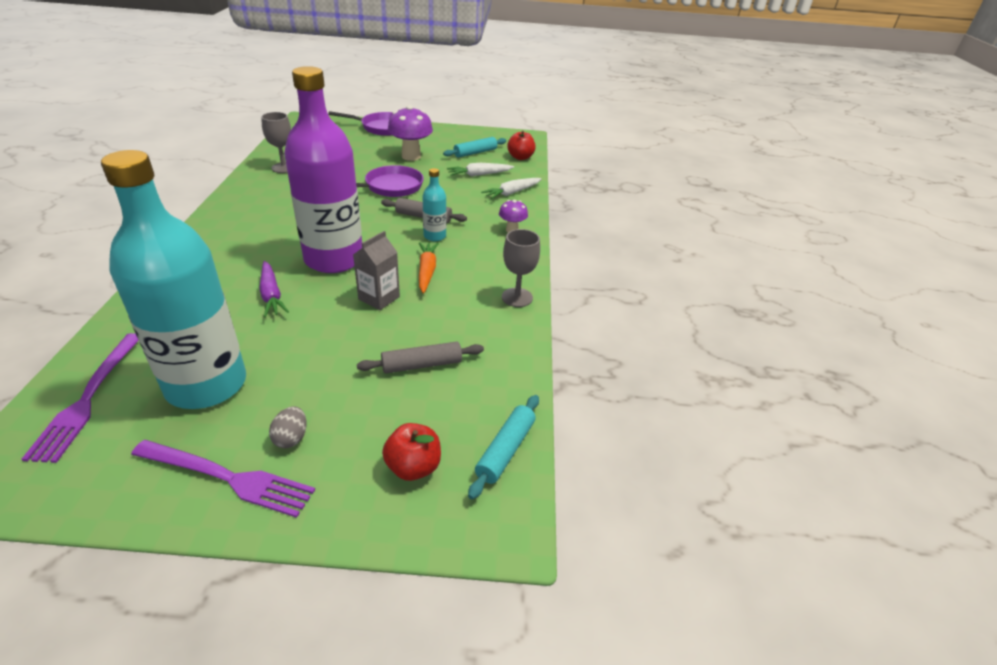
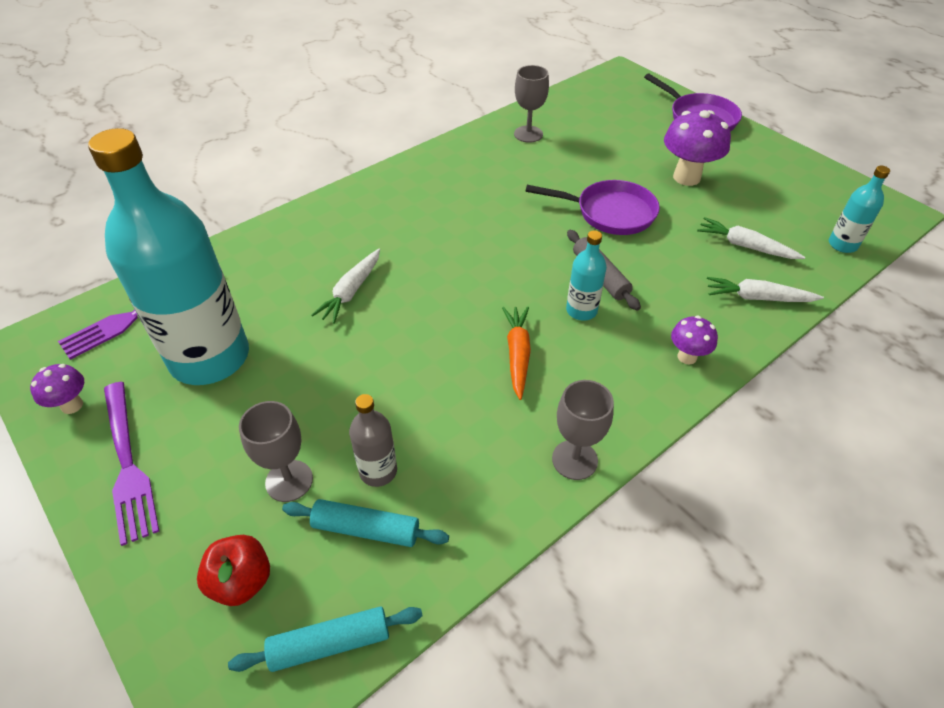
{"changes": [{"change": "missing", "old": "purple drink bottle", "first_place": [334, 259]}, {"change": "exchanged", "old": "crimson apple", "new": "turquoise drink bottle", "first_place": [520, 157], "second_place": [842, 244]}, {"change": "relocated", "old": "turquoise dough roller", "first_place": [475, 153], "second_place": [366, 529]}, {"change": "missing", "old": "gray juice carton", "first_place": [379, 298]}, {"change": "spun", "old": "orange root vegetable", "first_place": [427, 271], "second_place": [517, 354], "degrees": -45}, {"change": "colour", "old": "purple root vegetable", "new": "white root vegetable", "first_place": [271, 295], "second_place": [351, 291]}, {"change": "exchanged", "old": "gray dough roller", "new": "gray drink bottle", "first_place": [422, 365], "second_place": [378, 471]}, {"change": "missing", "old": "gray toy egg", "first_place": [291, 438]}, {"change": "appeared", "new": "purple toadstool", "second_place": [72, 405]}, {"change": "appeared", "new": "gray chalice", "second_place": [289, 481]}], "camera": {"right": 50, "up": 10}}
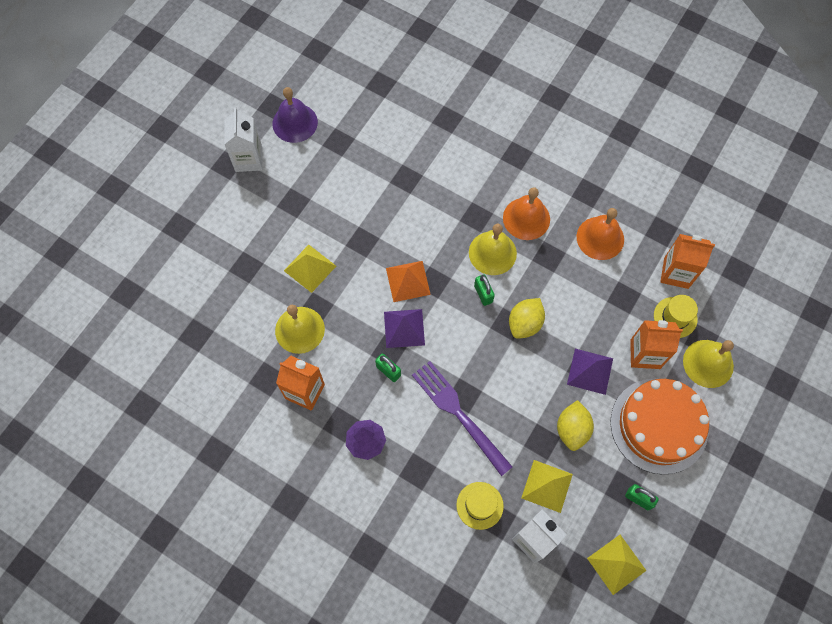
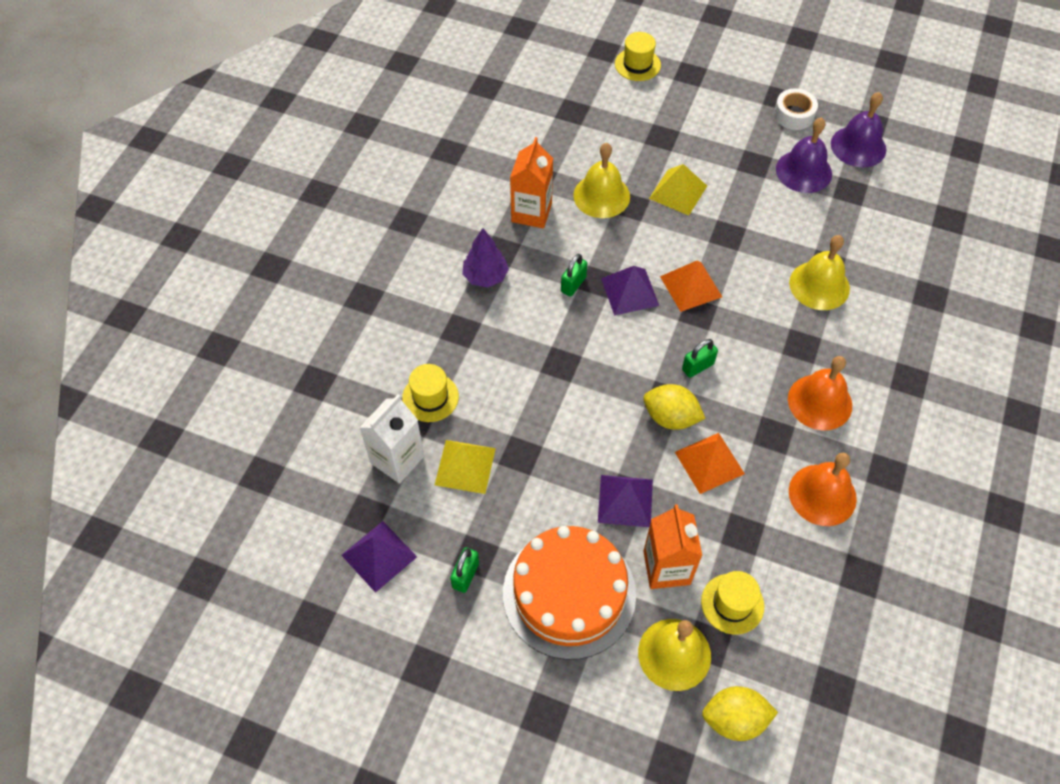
{"changes": [{"change": "exchanged", "old": "white juice carton", "new": "white tape", "first_place": [249, 159], "second_place": [794, 115]}, {"change": "relocated", "old": "golden bell", "first_place": [492, 253], "second_place": [819, 285]}, {"change": "missing", "old": "orange juice carton", "first_place": [676, 273]}, {"change": "missing", "old": "purple fork", "first_place": [459, 414]}, {"change": "relocated", "old": "golden toy lemon", "first_place": [572, 429], "second_place": [734, 719]}, {"change": "colour", "old": "golden pyramid shape", "new": "purple pyramid shape", "first_place": [616, 564], "second_place": [379, 555]}, {"change": "appeared", "new": "golden hat", "second_place": [637, 64]}, {"change": "appeared", "new": "purple bell", "second_place": [803, 171]}, {"change": "appeared", "new": "orange pyramid shape", "second_place": [709, 463]}], "camera": {"right": 80, "up": -10}}
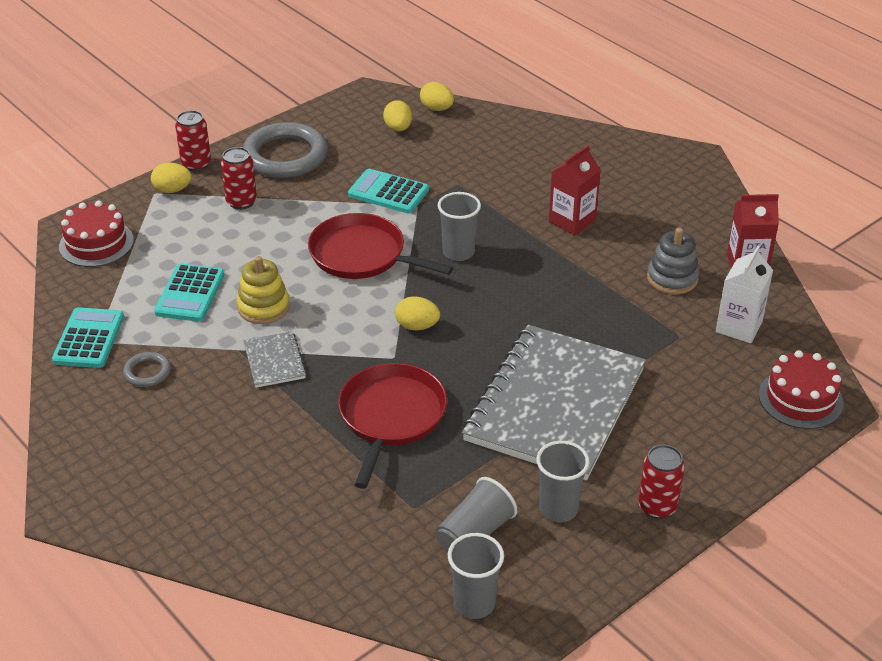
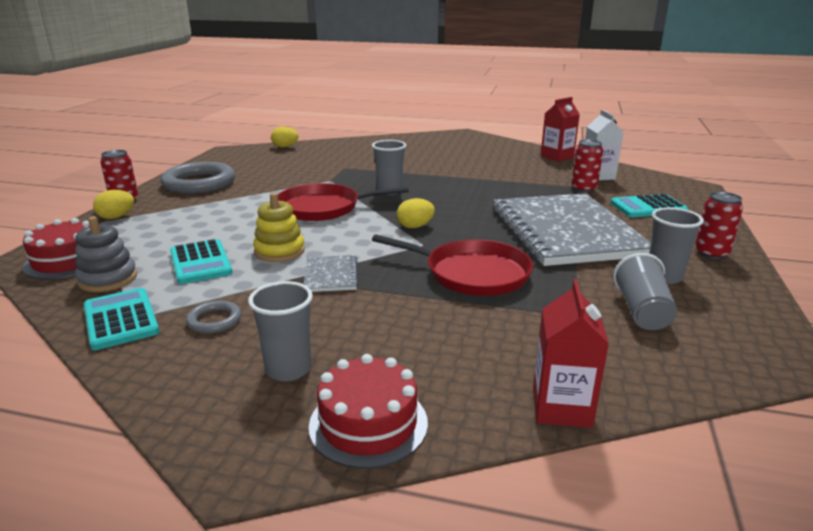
{"changes": [{"change": "missing", "old": "golden toy egg", "first_place": [398, 128]}, {"change": "relocated", "old": "crimson juice carton", "first_place": [572, 221], "second_place": [561, 407]}, {"change": "relocated", "old": "crimson soda can", "first_place": [241, 202], "second_place": [583, 189]}, {"change": "relocated", "old": "turquoise calculator", "first_place": [388, 192], "second_place": [648, 207]}, {"change": "relocated", "old": "gray stacking toy", "first_place": [672, 278], "second_place": [108, 279]}, {"change": "spun", "old": "gray notepad", "first_place": [274, 361], "second_place": [331, 275], "degrees": 45}, {"change": "relocated", "old": "crimson gateau", "first_place": [800, 399], "second_place": [368, 423]}, {"change": "spun", "old": "crimson frying pan", "first_place": [391, 417], "second_place": [472, 273], "degrees": 135}, {"change": "relocated", "old": "gray cup", "first_place": [474, 603], "second_place": [288, 369]}], "camera": {"right": -35, "up": -15}}
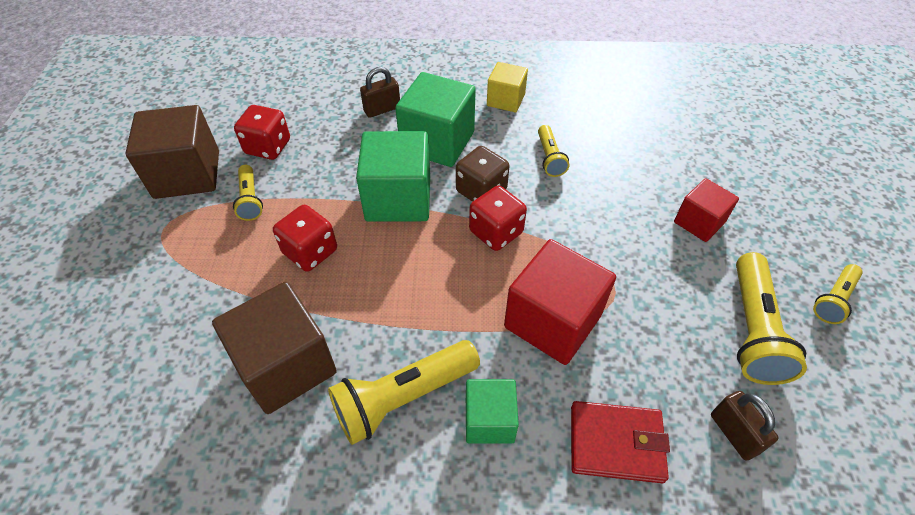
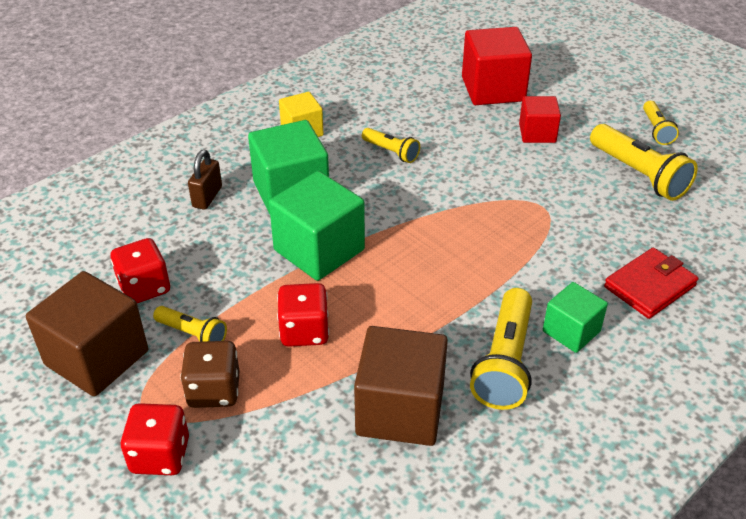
{"changes": [{"change": "relocated", "old": "brown die", "first_place": [481, 191], "second_place": [214, 390]}, {"change": "relocated", "old": "crimson die", "first_place": [496, 232], "second_place": [160, 455]}, {"change": "relocated", "old": "crimson cube", "first_place": [552, 321], "second_place": [493, 89]}, {"change": "missing", "old": "brown padlock", "first_place": [734, 433]}], "camera": {"right": -45, "up": -10}}
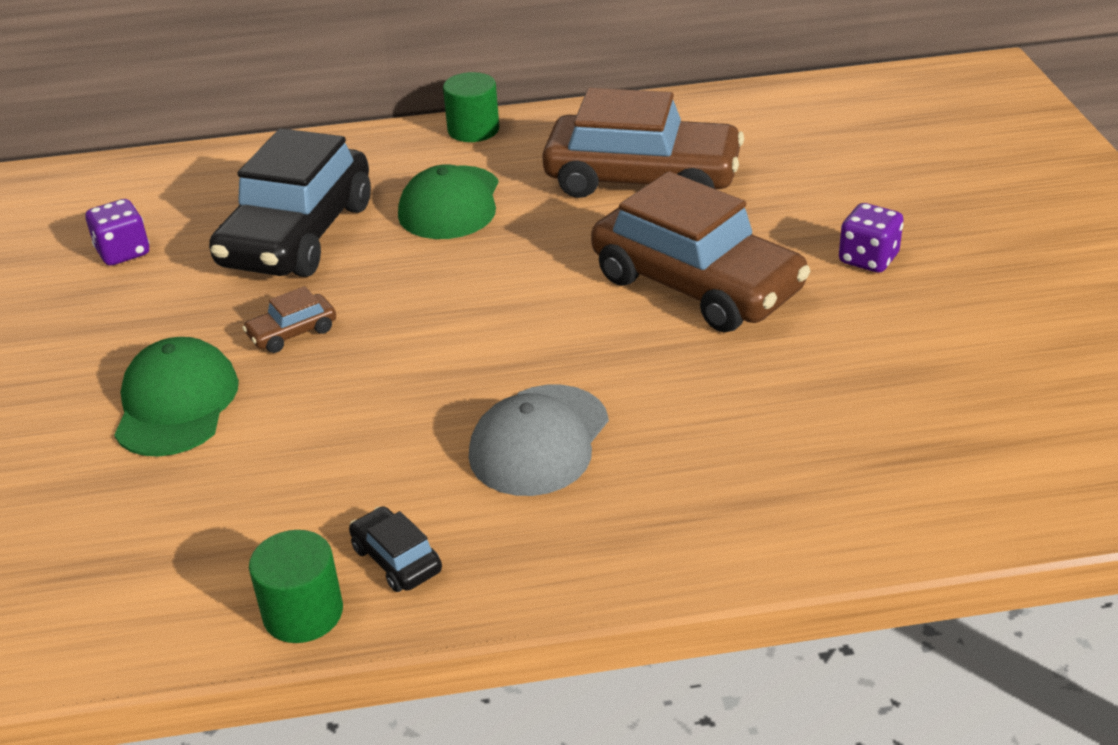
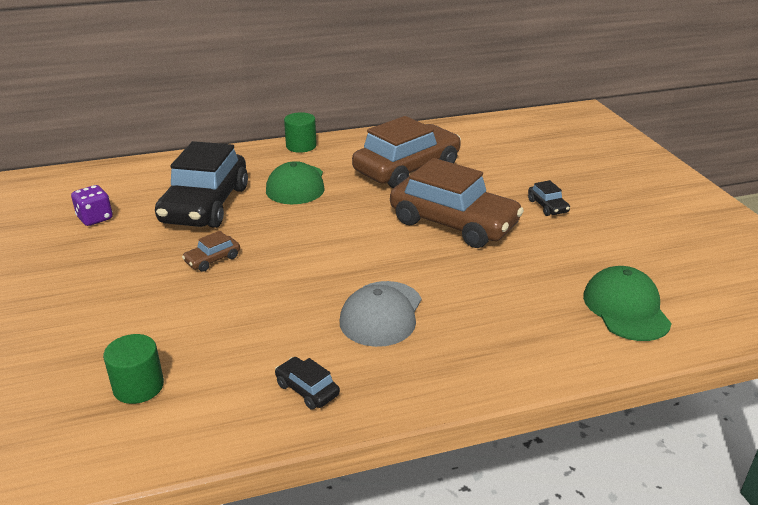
{"changes": [{"change": "spun", "old": "brown car", "first_place": [642, 179], "second_place": [407, 169], "degrees": -45}, {"change": "exchanged", "old": "purple die", "new": "ebony car", "first_place": [868, 259], "second_place": [547, 206]}, {"change": "relocated", "old": "emerald cap", "first_place": [176, 404], "second_place": [626, 308]}, {"change": "relocated", "old": "emerald cylinder", "first_place": [303, 613], "second_place": [138, 386]}], "camera": {"right": -10, "up": -5}}
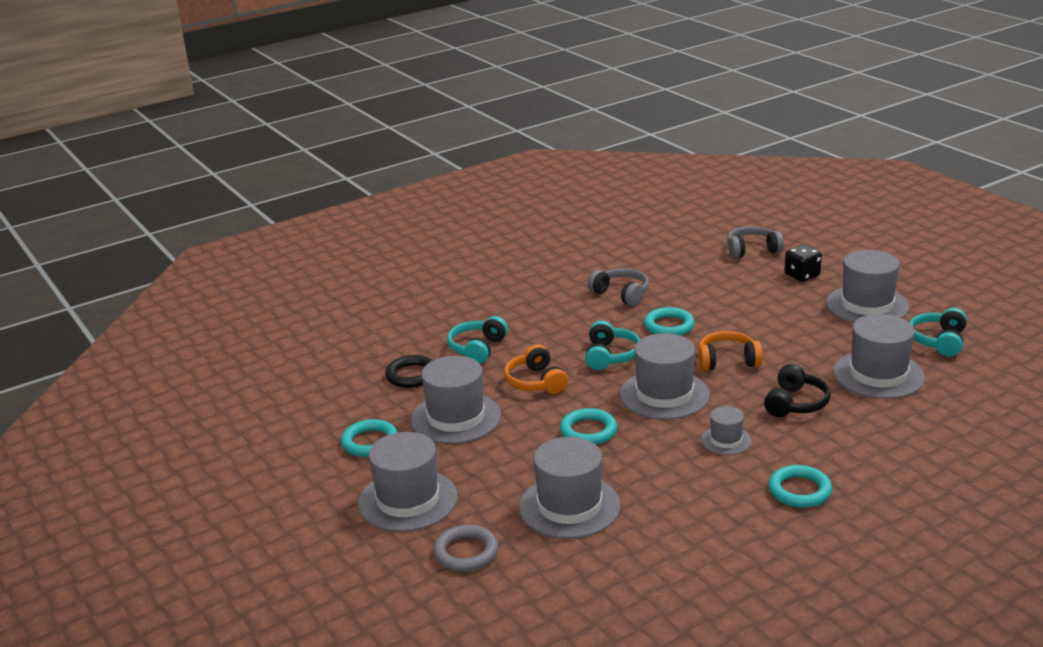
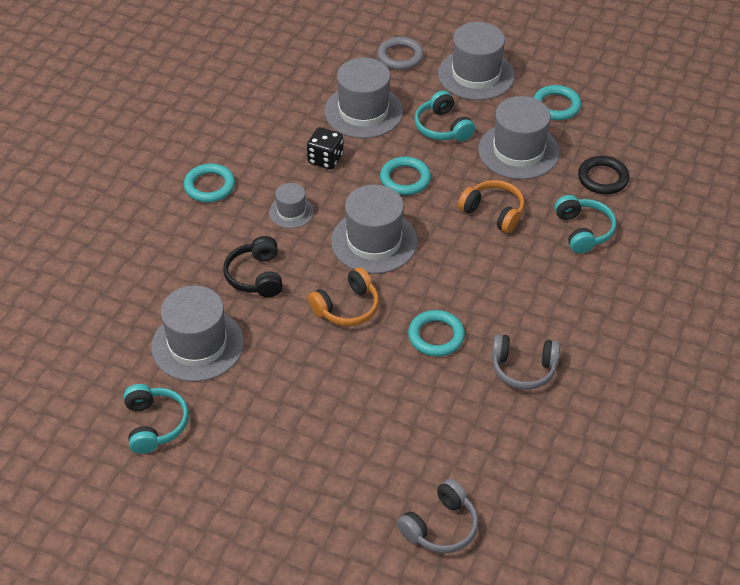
{"changes": [{"change": "relocated", "old": "ebony die", "first_place": [802, 275], "second_place": [325, 159]}, {"change": "missing", "old": "gray hat", "first_place": [867, 305]}, {"change": "relocated", "old": "turquoise headset", "first_place": [610, 356], "second_place": [442, 127]}], "camera": {"right": 145, "up": 20}}
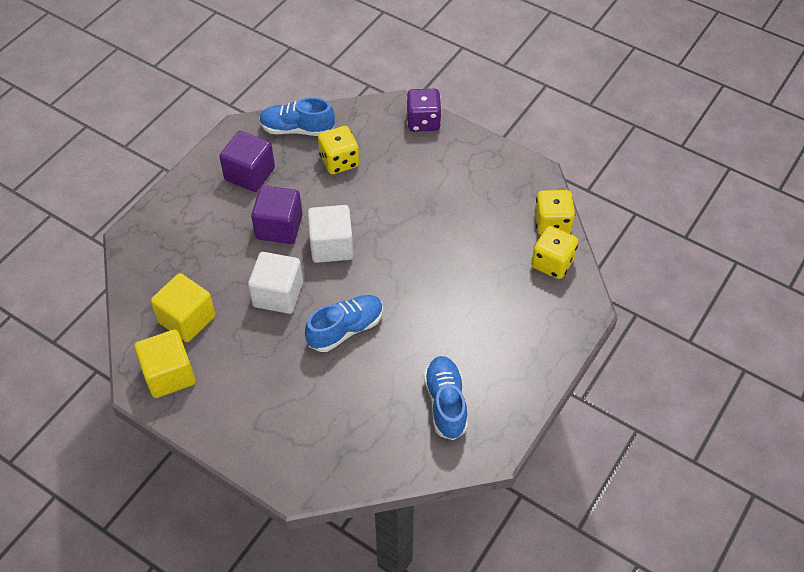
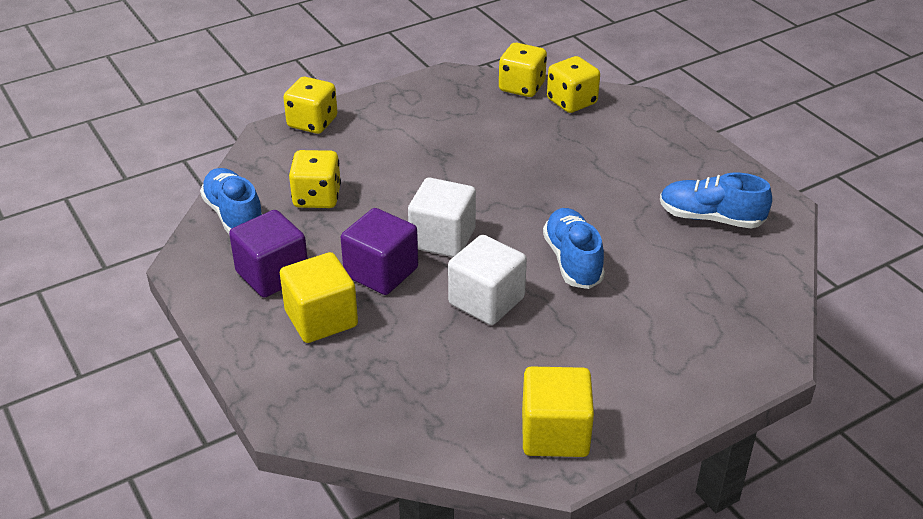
{"changes": [{"change": "colour", "old": "purple die", "new": "golden die", "first_place": [423, 122], "second_place": [312, 123]}, {"change": "spun", "old": "royal blue shoe", "first_place": [297, 129], "second_place": [234, 216], "degrees": 120}, {"change": "relocated", "old": "golden cube", "first_place": [187, 319], "second_place": [321, 319]}], "camera": {"right": -65, "up": -15}}
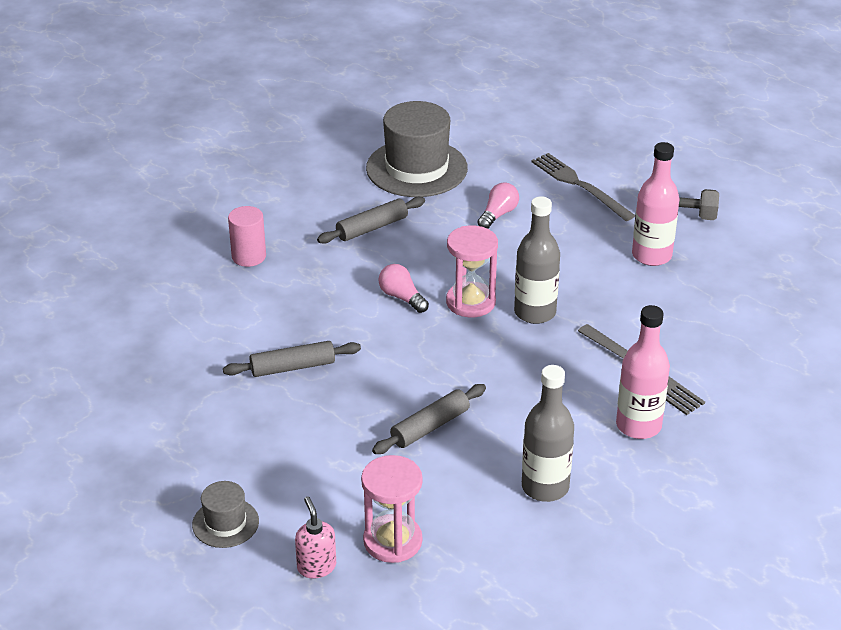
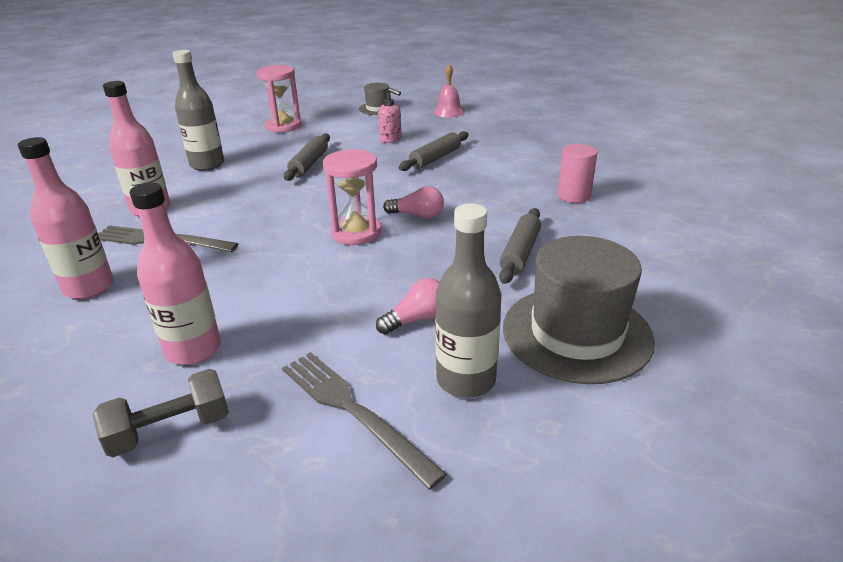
{"changes": [{"change": "spun", "old": "gray fork", "first_place": [579, 185], "second_place": [353, 411], "degrees": -150}, {"change": "spun", "old": "rose-pink lightbulb", "first_place": [498, 215], "second_place": [417, 319], "degrees": -120}, {"change": "relocated", "old": "gray drink bottle", "first_place": [535, 312], "second_place": [466, 380]}, {"change": "relocated", "old": "rose-pink soap pump", "first_place": [316, 567], "second_place": [391, 139]}, {"change": "appeared", "new": "rose-pink bell", "second_place": [448, 111]}, {"change": "appeared", "new": "rose-pink drink bottle", "second_place": [89, 287]}], "camera": {"right": 145, "up": -5}}
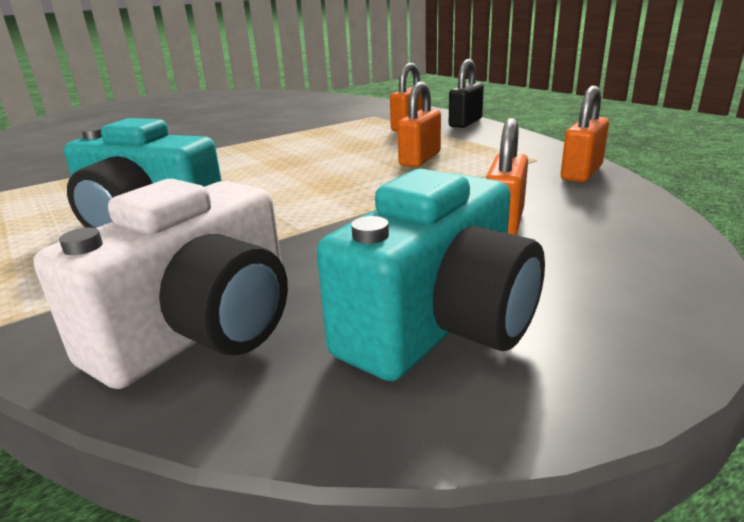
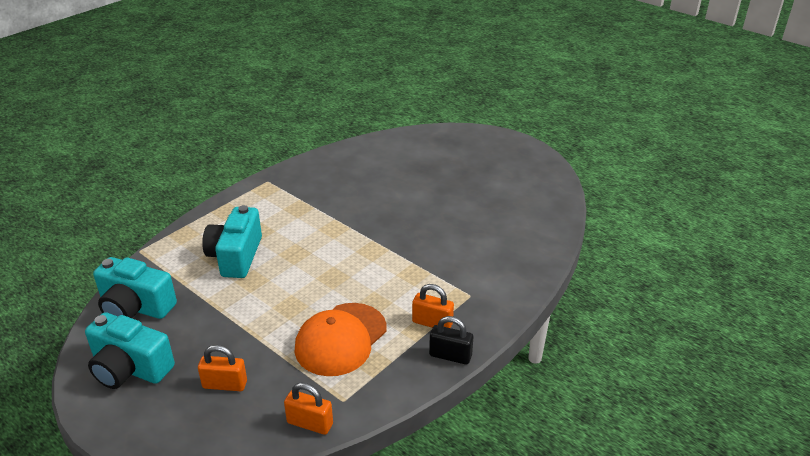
{"changes": [{"change": "exchanged", "old": "orange padlock", "new": "orange cap", "first_place": [420, 159], "second_place": [340, 339]}, {"change": "colour", "old": "white photo camera", "new": "turquoise photo camera", "first_place": [202, 330], "second_place": [135, 307]}], "camera": {"right": 75, "up": 10}}
